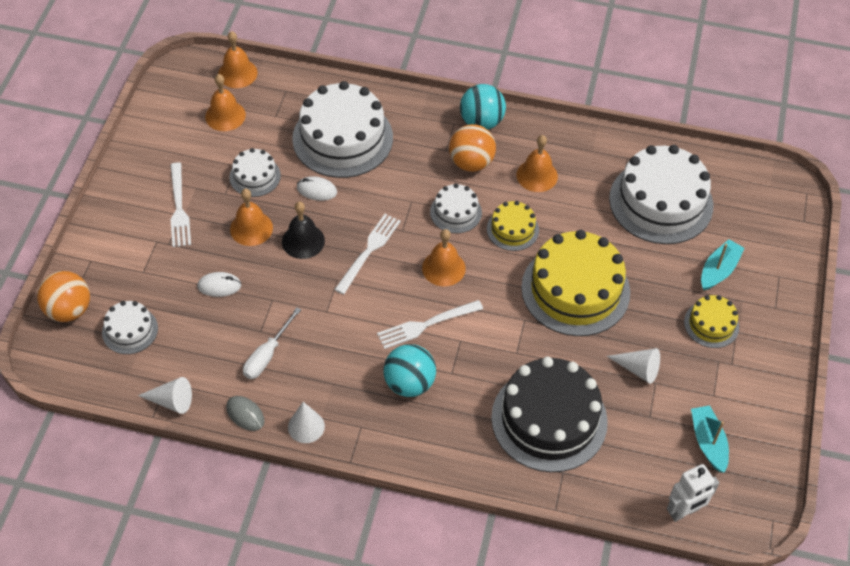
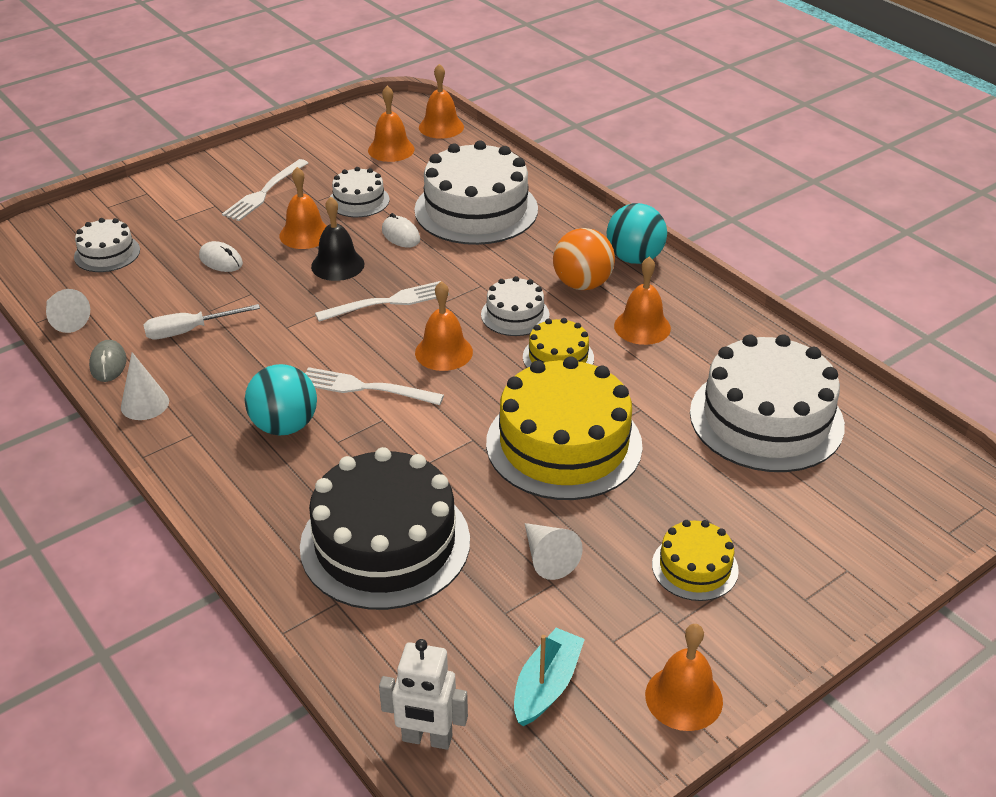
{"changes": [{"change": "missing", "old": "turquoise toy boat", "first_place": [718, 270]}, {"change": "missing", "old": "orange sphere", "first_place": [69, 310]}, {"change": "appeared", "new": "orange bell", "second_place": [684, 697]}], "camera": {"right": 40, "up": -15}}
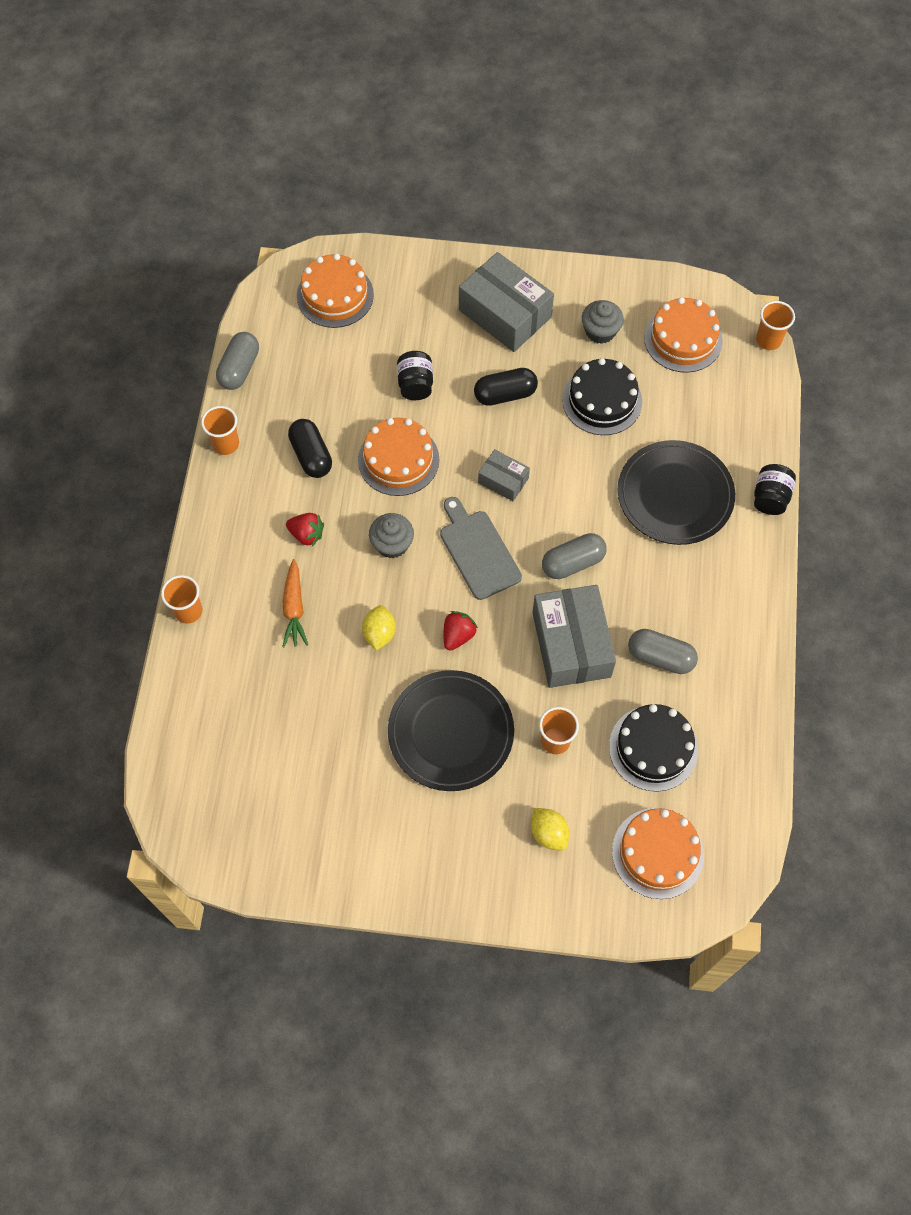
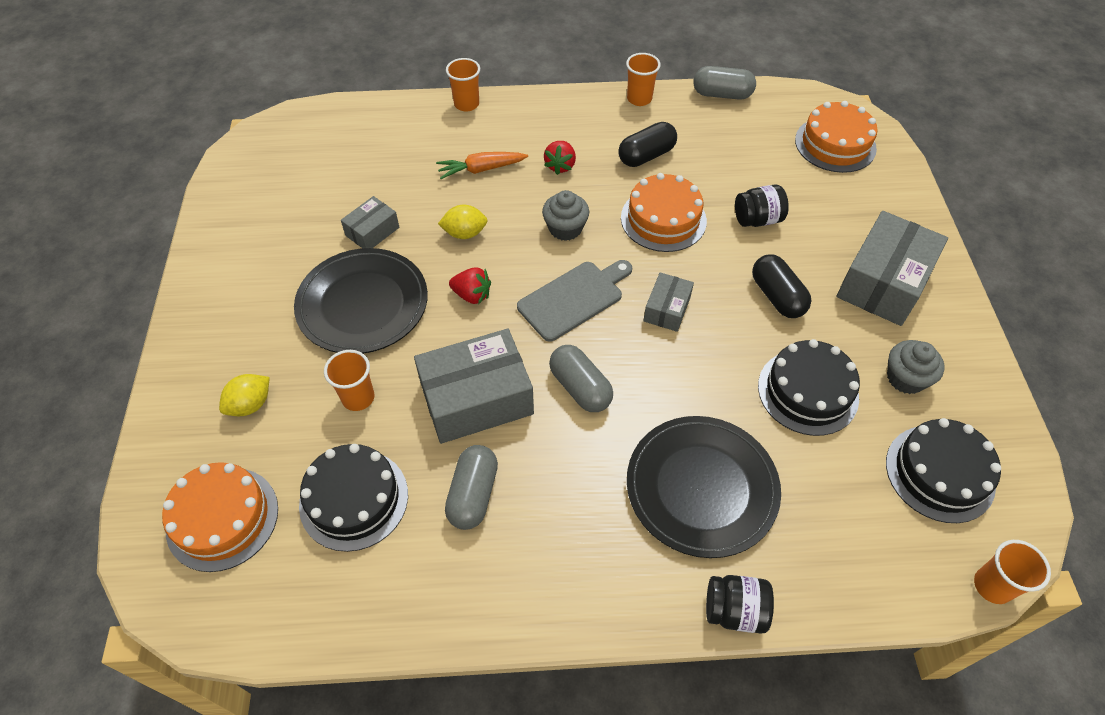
{"changes": [{"change": "colour", "old": "orange gateau", "new": "ebony gateau", "first_place": [683, 339], "second_place": [939, 473]}, {"change": "appeared", "new": "gray package", "second_place": [372, 231]}], "camera": {"right": 80, "up": -10}}
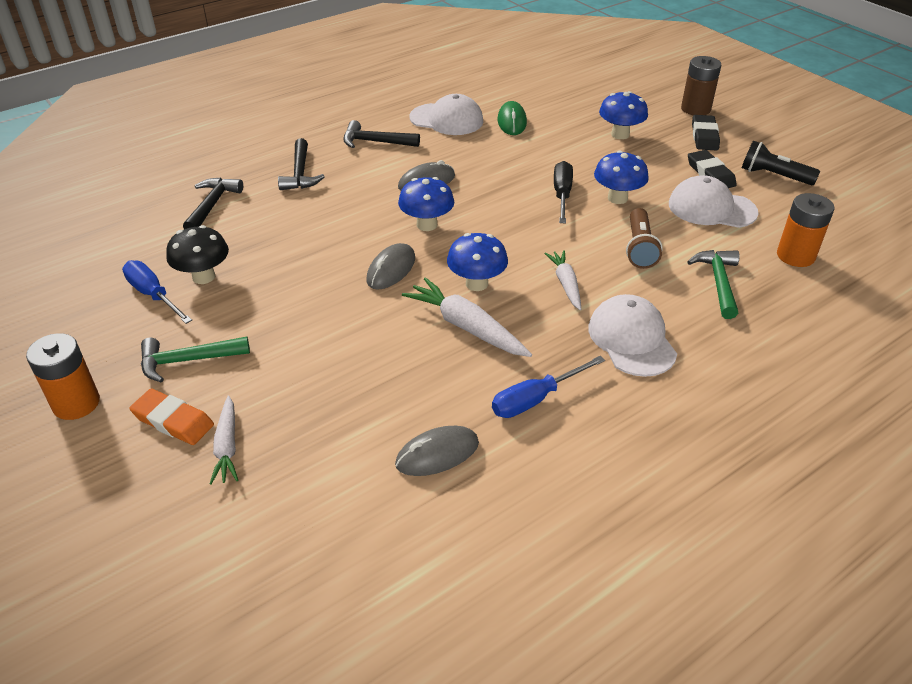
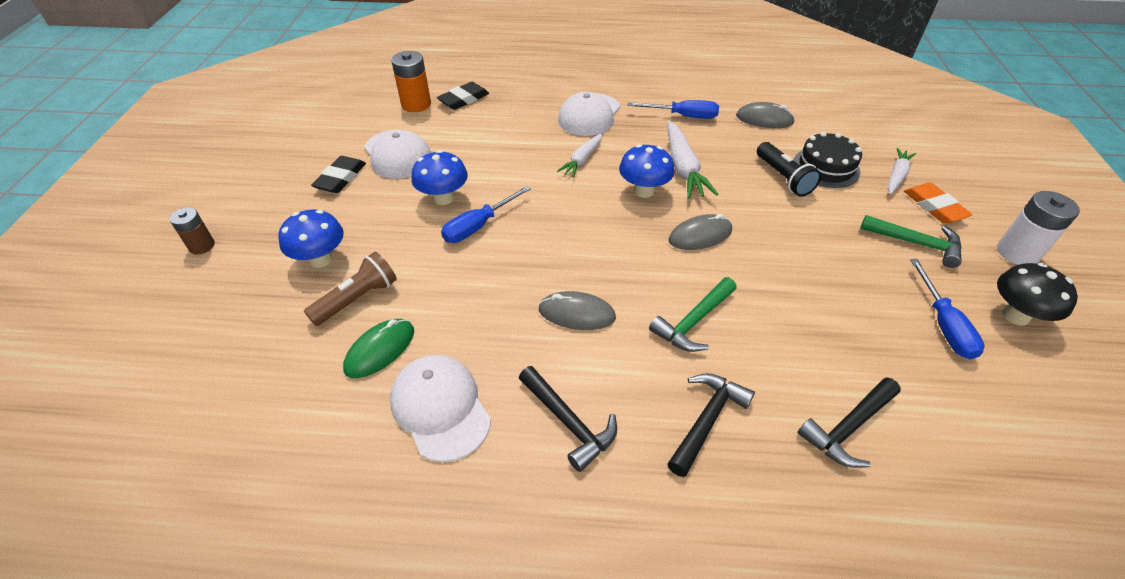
{"changes": [{"change": "size", "old": "brown AA battery", "first_place": [695, 109], "second_place": [202, 246], "factor": 0.64}, {"change": "relocated", "old": "ebony gum eraser", "first_place": [704, 136], "second_place": [464, 99]}, {"change": "relocated", "old": "ebony pocket torch", "first_place": [773, 176], "second_place": [783, 178]}, {"change": "colour", "old": "ebony hand screwdriver", "new": "royal blue hand screwdriver", "first_place": [562, 195], "second_place": [478, 226]}, {"change": "missing", "old": "royal blue toadstool", "first_place": [427, 225]}, {"change": "relocated", "old": "brown pocket torch", "first_place": [639, 248], "second_place": [357, 299]}, {"change": "relocated", "old": "ebony toadstool", "first_place": [203, 277], "second_place": [1015, 315]}, {"change": "relocated", "old": "emerald carpenter's hammer", "first_place": [718, 282], "second_place": [693, 322]}, {"change": "colour", "old": "orange AA battery", "new": "white AA battery", "first_place": [76, 403], "second_place": [1017, 253]}, {"change": "appeared", "new": "ebony gateau", "second_place": [826, 167]}], "camera": {"right": -140, "up": 5}}
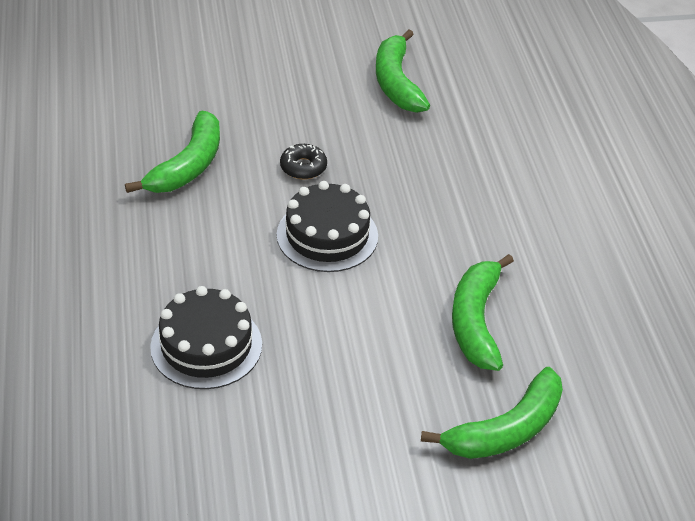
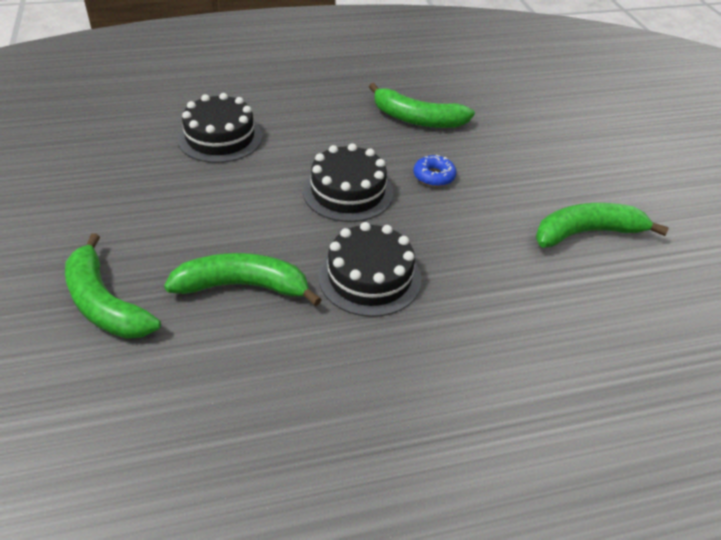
{"changes": [{"change": "colour", "old": "ebony glazed donut", "new": "royal blue glazed donut", "first_place": [303, 167], "second_place": [434, 176]}, {"change": "appeared", "new": "ebony gateau", "second_place": [369, 277]}], "camera": {"right": 85, "up": 0}}
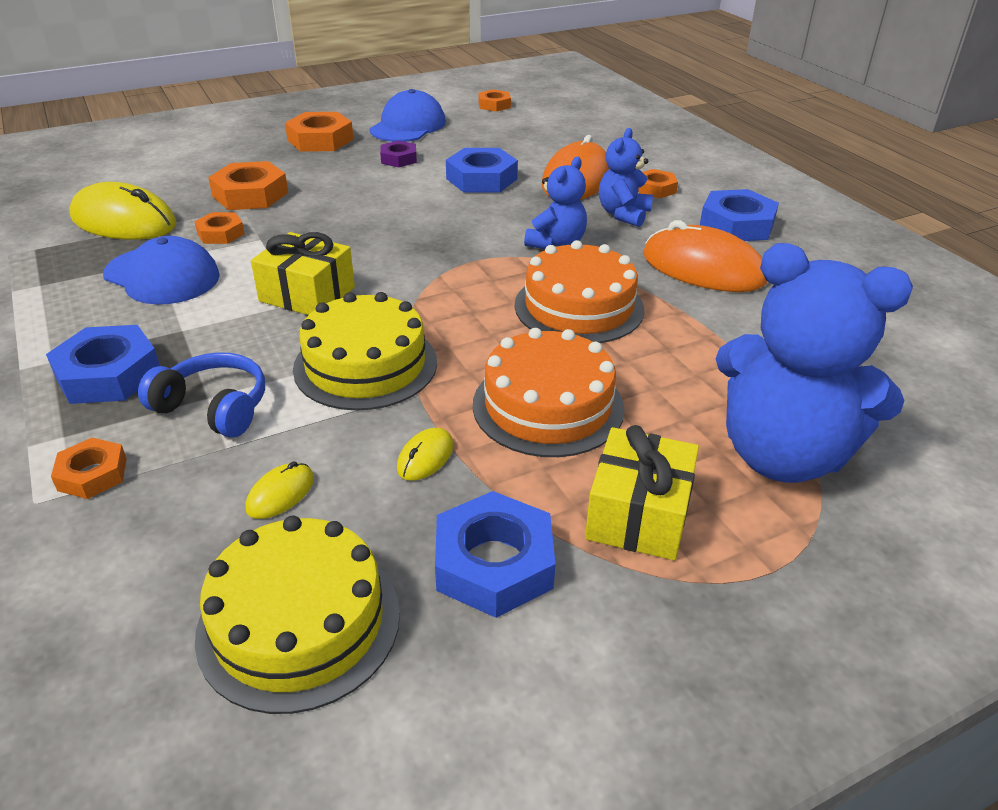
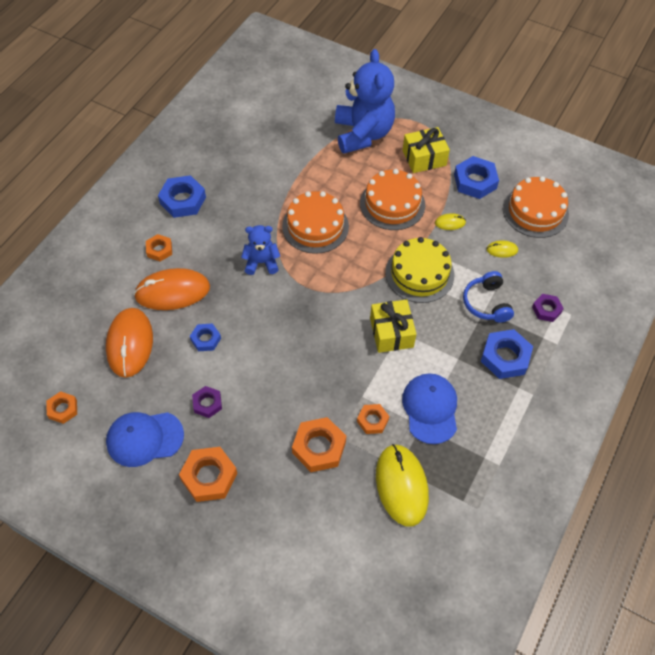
{"changes": [{"change": "missing", "old": "royal blue teddy", "first_place": [623, 214]}, {"change": "size", "old": "royal blue hexagon nut", "first_place": [481, 179], "second_place": [206, 339], "factor": 0.59}, {"change": "relocated", "old": "orange PC mouse", "first_place": [703, 268], "second_place": [130, 343]}, {"change": "colour", "old": "orange hexagon nut", "new": "purple hexagon nut", "first_place": [92, 474], "second_place": [546, 309]}, {"change": "colour", "old": "golden gateau", "new": "orange gateau", "first_place": [299, 622], "second_place": [535, 211]}], "camera": {"right": -125, "up": 20}}
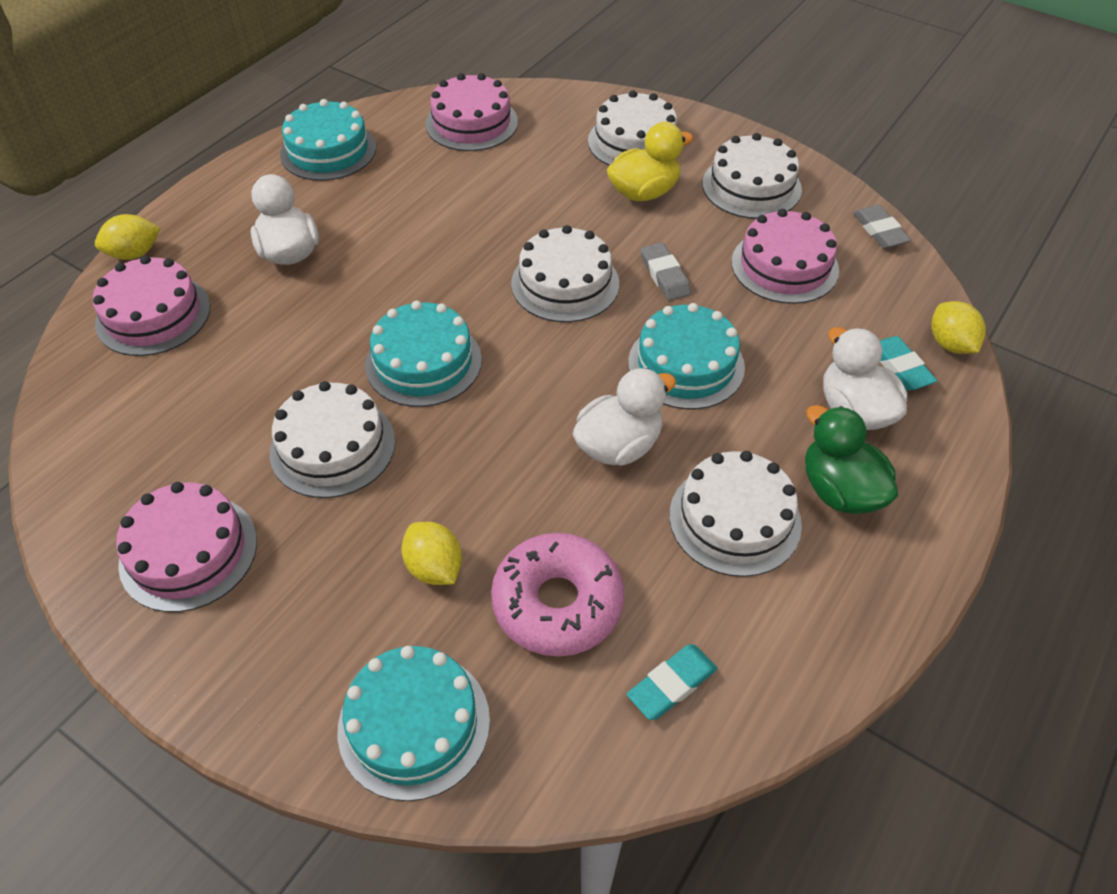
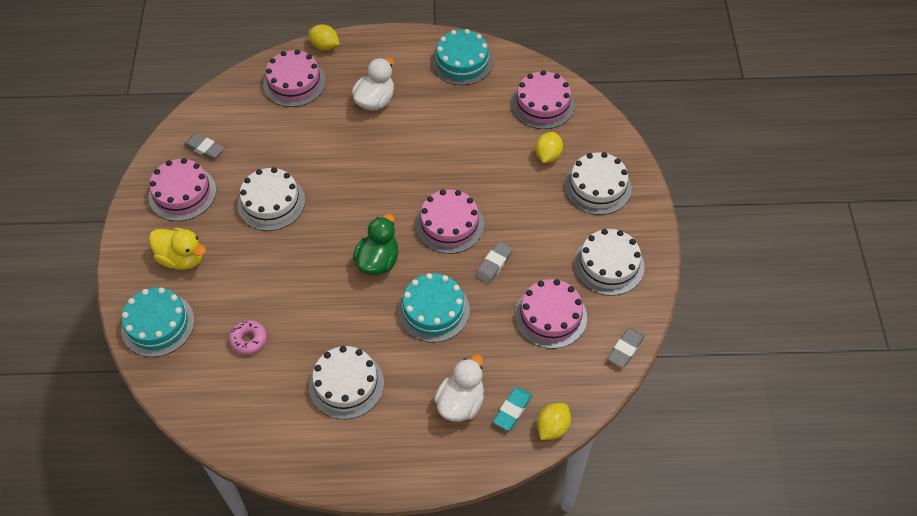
{"changes": [{"change": "relocated", "old": "golden duck", "first_place": [644, 192], "second_place": [182, 258]}, {"change": "colour", "old": "white gateau", "new": "rose-pink gateau", "first_place": [565, 283], "second_place": [449, 225]}, {"change": "missing", "old": "turquoise gateau", "first_place": [423, 362]}, {"change": "missing", "old": "white duck", "first_place": [619, 445]}, {"change": "relocated", "old": "emerald duck", "first_place": [840, 490], "second_place": [378, 261]}, {"change": "relocated", "old": "golden toy lemon", "first_place": [434, 568], "second_place": [548, 155]}, {"change": "size", "old": "rose-pink glazed donut", "first_place": [557, 603], "second_place": [249, 340], "factor": 0.55}, {"change": "missing", "old": "turquoise gum eraser", "first_place": [671, 684]}, {"change": "appeared", "new": "gray gum eraser", "second_place": [204, 148]}], "camera": {"right": 55, "up": 5}}
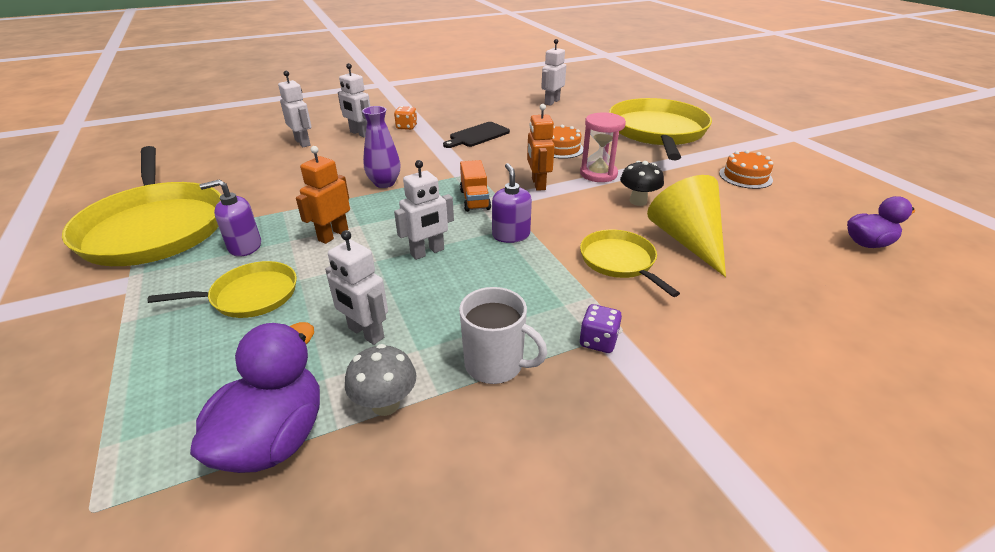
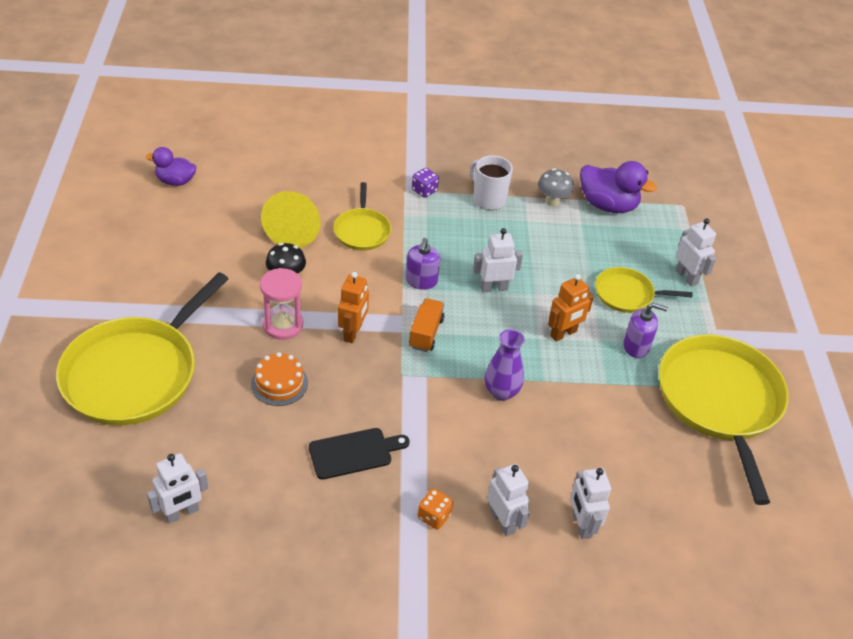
{"changes": [{"change": "missing", "old": "orange gateau", "first_place": [745, 176]}, {"change": "relocated", "old": "white robot", "first_place": [365, 333], "second_place": [686, 277]}, {"change": "spun", "old": "purple duck", "first_place": [274, 438], "second_place": [607, 205], "degrees": -105}], "camera": {"right": -160, "up": 10}}
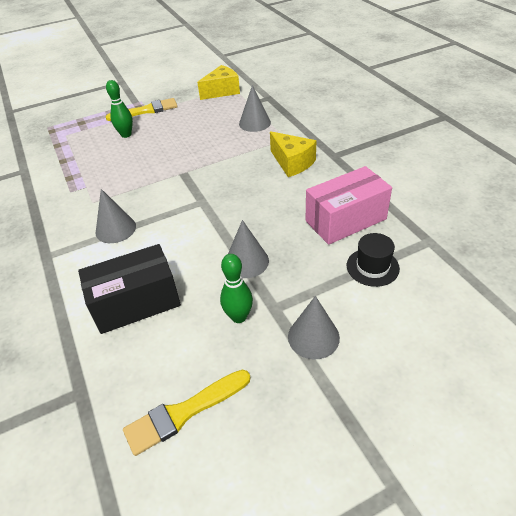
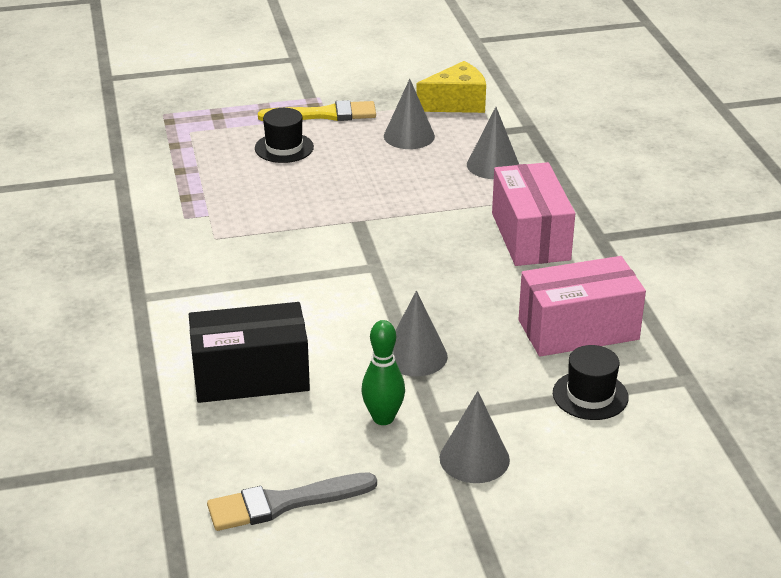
{"changes": [{"change": "exchanged", "old": "emerald skittle", "new": "ebony hat", "first_place": [126, 135], "second_place": [284, 148]}, {"change": "exchanged", "old": "golden cheese", "new": "rose-pink package", "first_place": [292, 163], "second_place": [530, 236]}, {"change": "relocated", "old": "gray cone", "first_place": [115, 229], "second_place": [409, 136]}, {"change": "colour", "old": "golden paintbrush", "new": "gray paintbrush", "first_place": [184, 413], "second_place": [284, 503]}], "camera": {"right": 10, "up": -10}}
